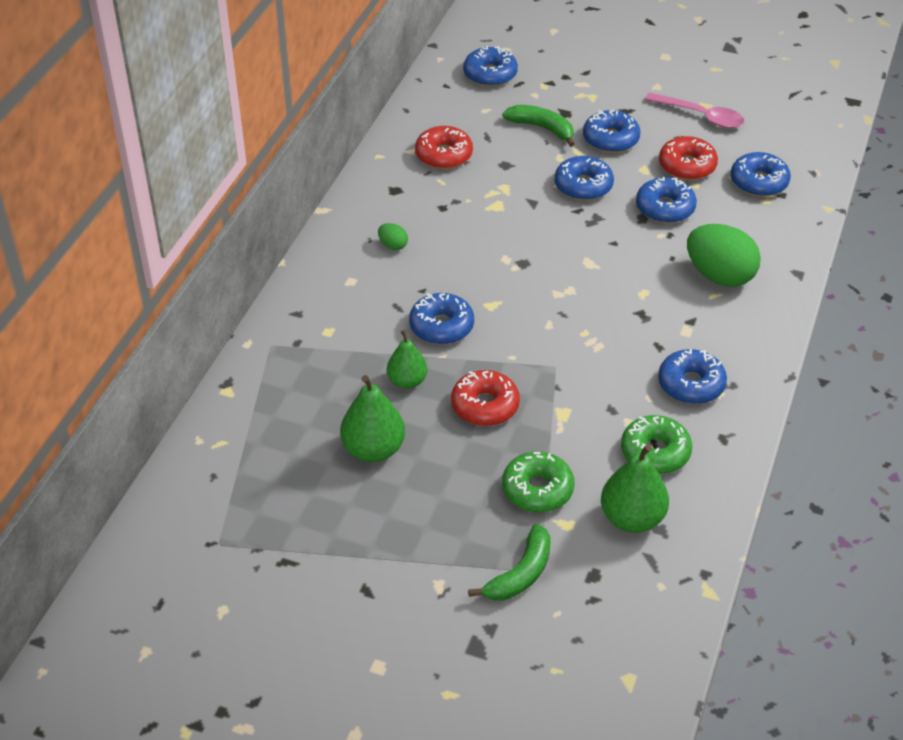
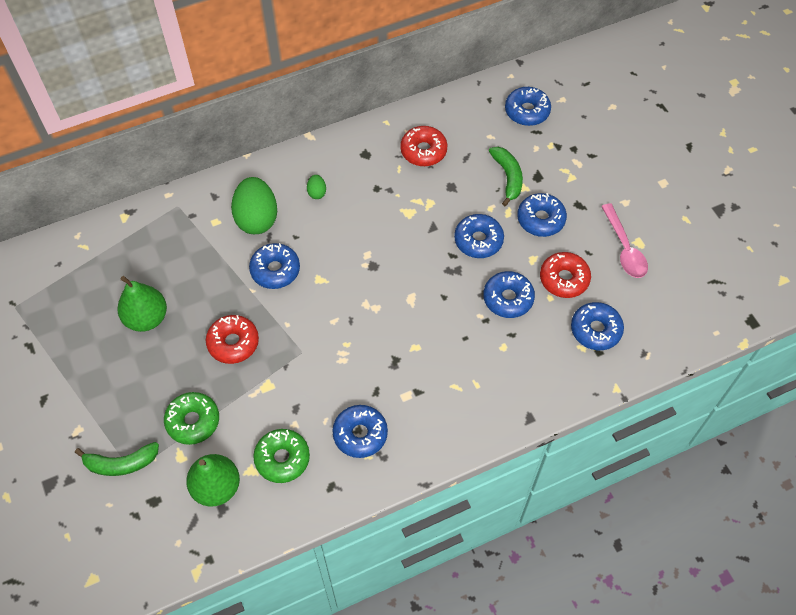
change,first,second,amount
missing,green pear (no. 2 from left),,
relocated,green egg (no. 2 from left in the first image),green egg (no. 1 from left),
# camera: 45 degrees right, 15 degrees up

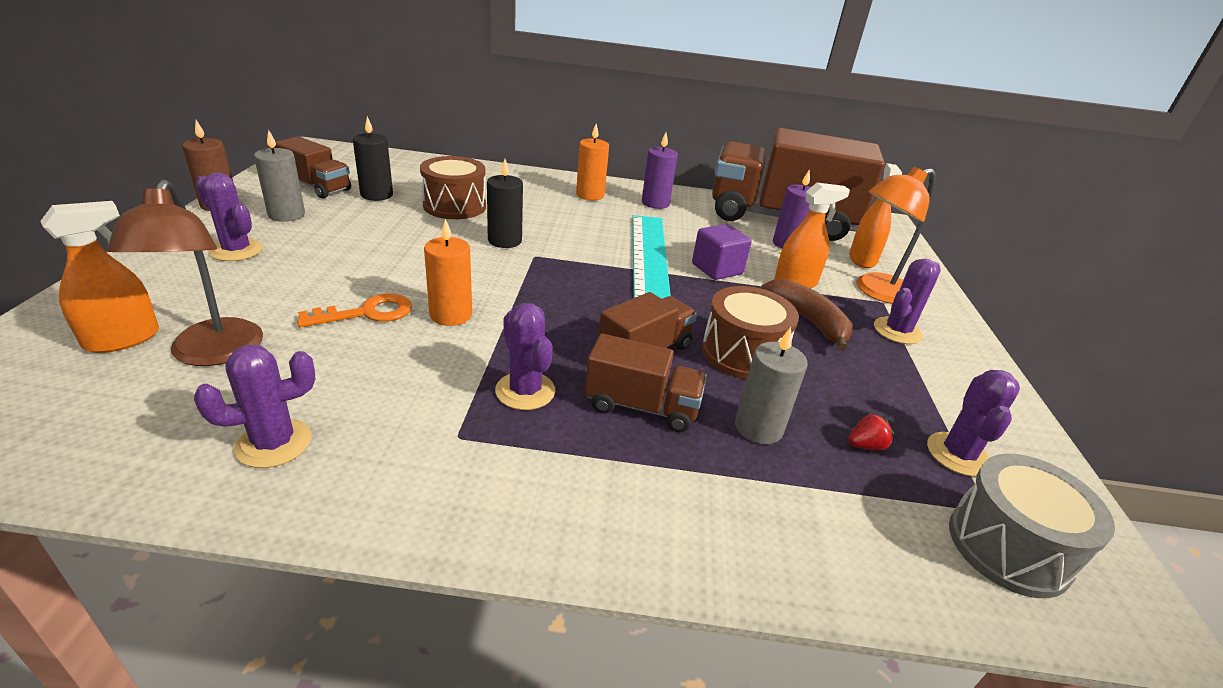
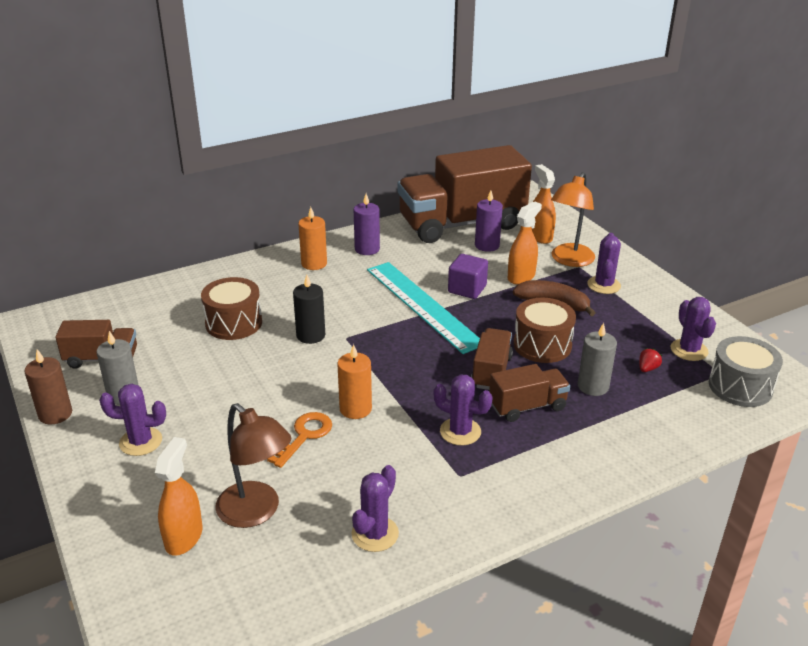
change,first,second,amount
missing,black candle (no. 1 from left),,
# camera: 30 degrees left, 0 degrees up

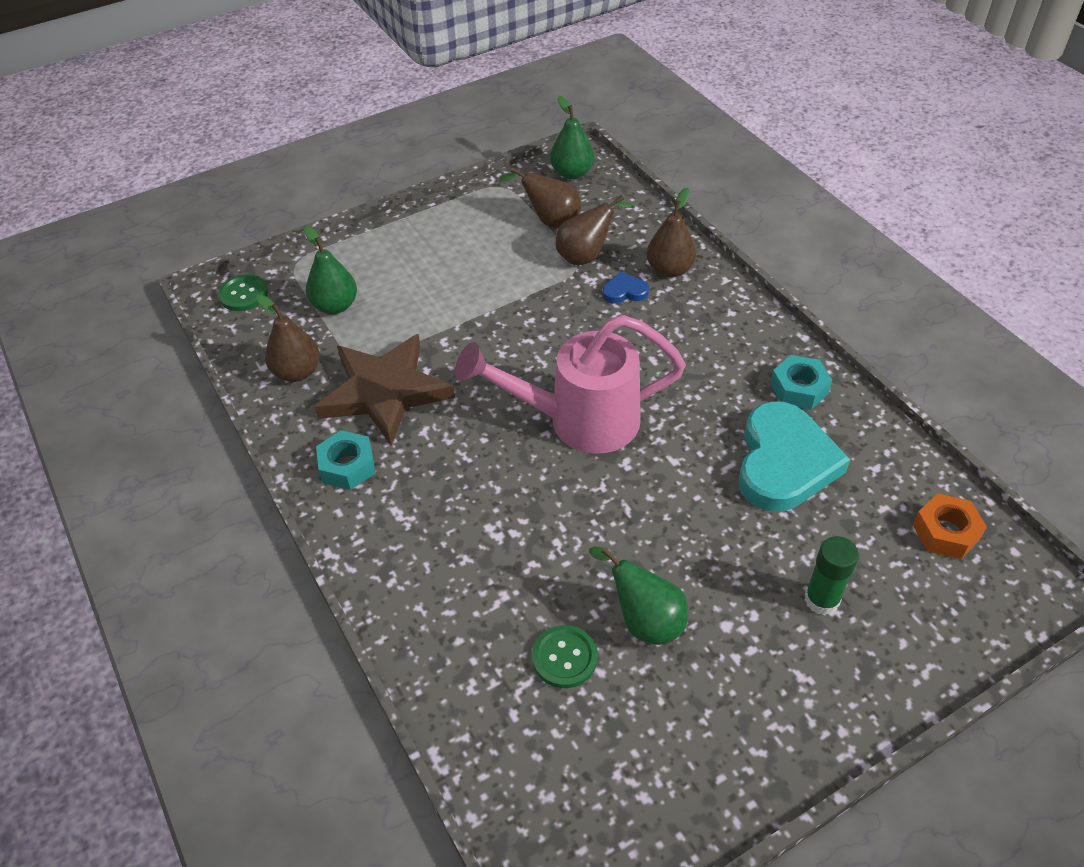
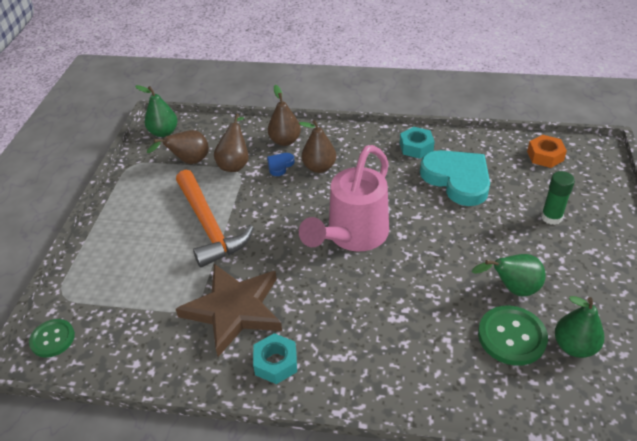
change,first,second,amount
relocated,brown pear (no. 1 from left in the first image),brown pear (no. 4 from left),
relocated,green pear (no. 1 from left in the first image),green pear (no. 3 from left),
size,green button (no. 2 from left),,x1.51
appeared,,orange hammer,
# camera: 50 degrees left, 5 degrees down

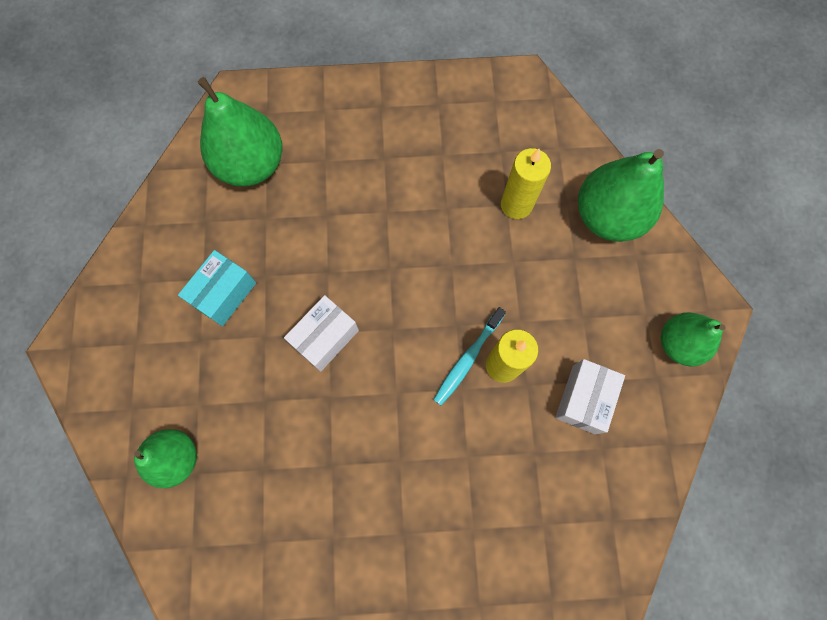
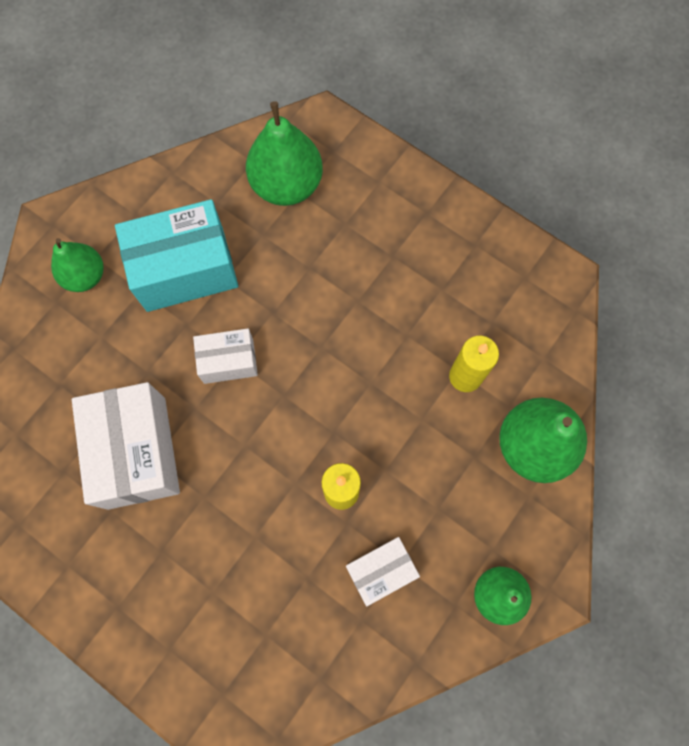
change,first,second,amount
relocated,green pear (no. 1 from left),,
size,turquoise box,,x1.80
missing,turquoise toothbrush,,
appeared,,white box (no. 1 from left),
# camera: 40 degrees right, 0 degrees up

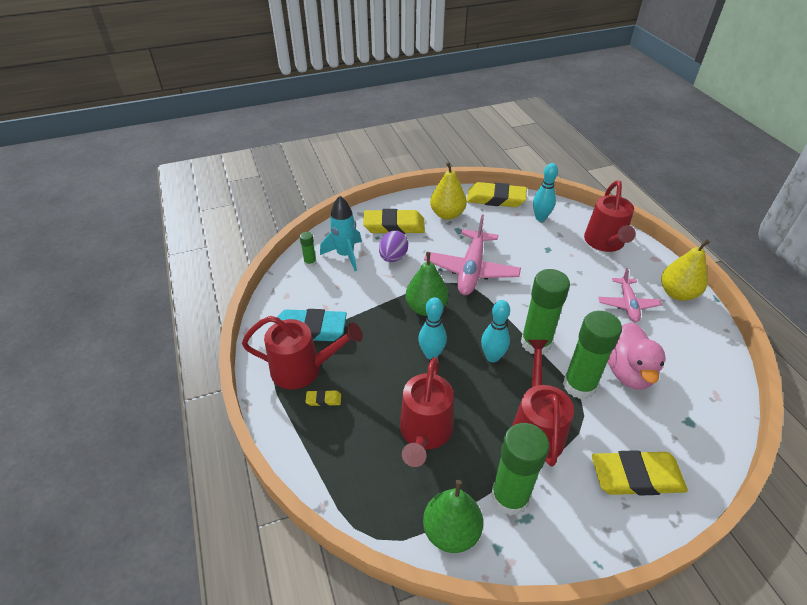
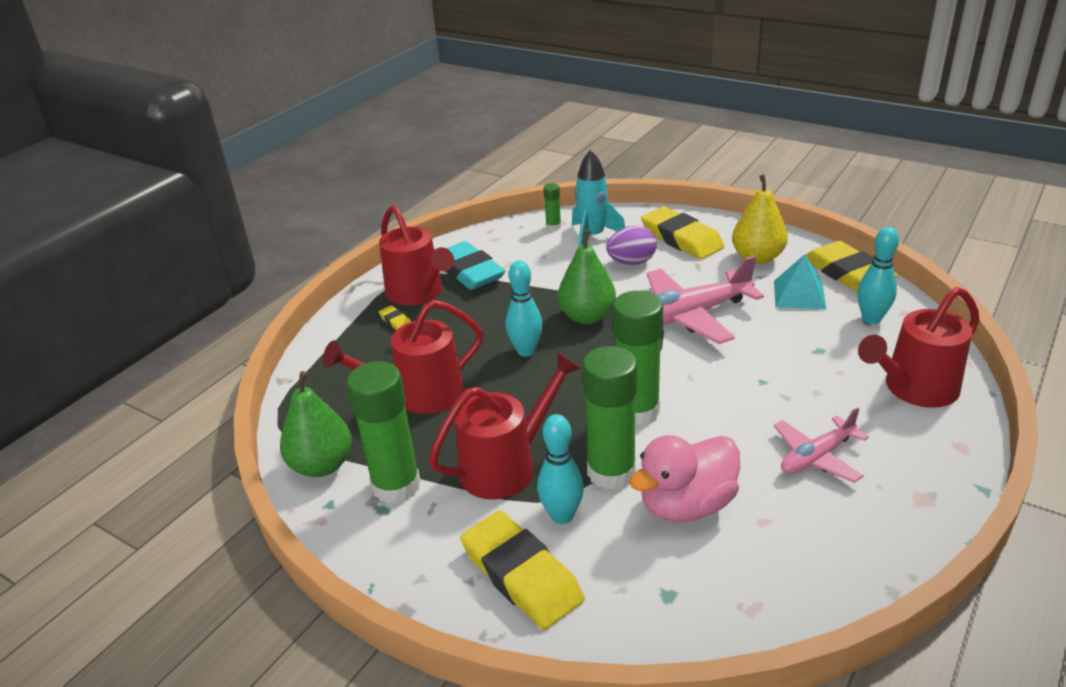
change,first,second,amount
relocated,turquoise bowling pin (no. 2 from left),,
missing,yellow pear (no. 2 from left),,
appeared,,turquoise pyramid,
# camera: 55 degrees right, 10 degrees down

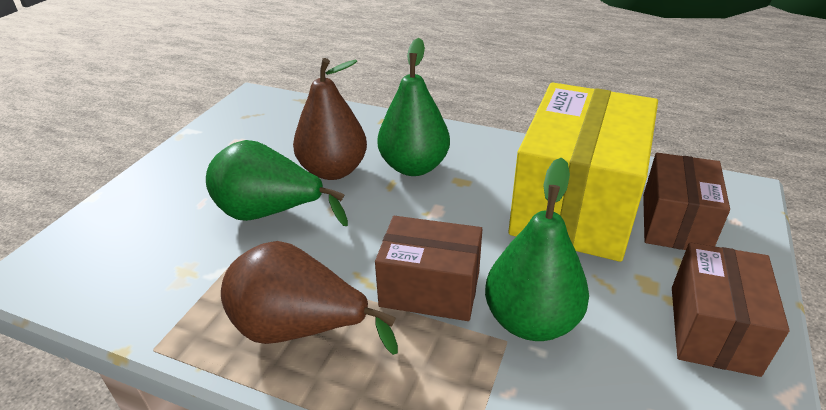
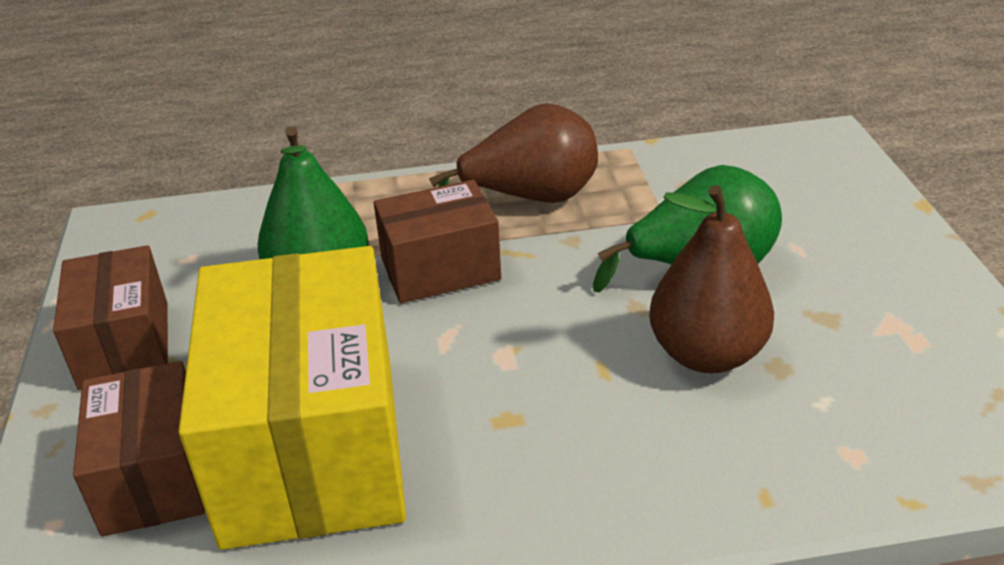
change,first,second,amount
missing,green pear (no. 2 from left),,
# camera: 150 degrees right, 0 degrees up

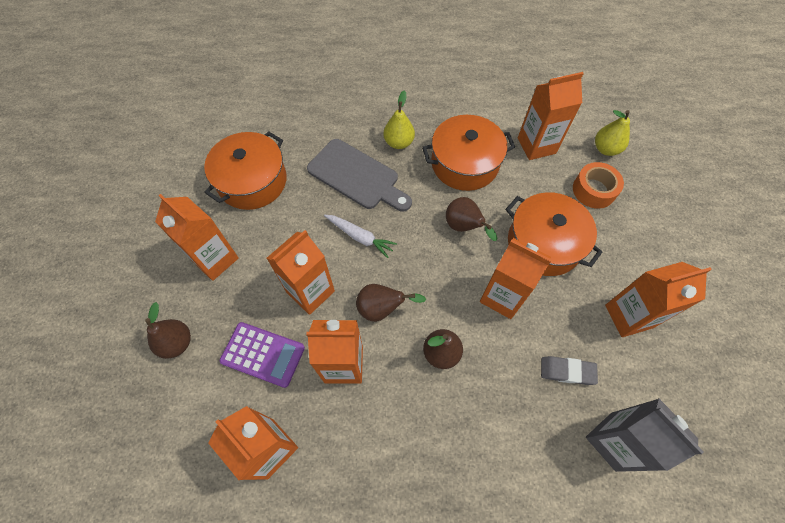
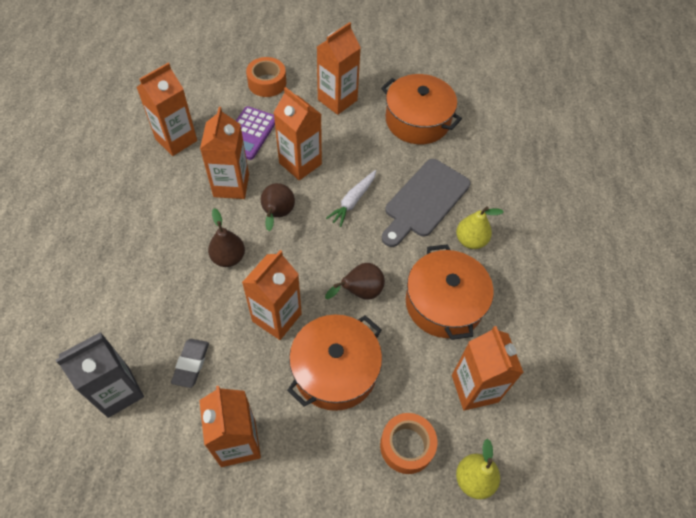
change,first,second,amount
exchanged,brown pear (no. 1 from left),orange tape (no. 1 from left),
# camera: 90 degrees right, 5 degrees down

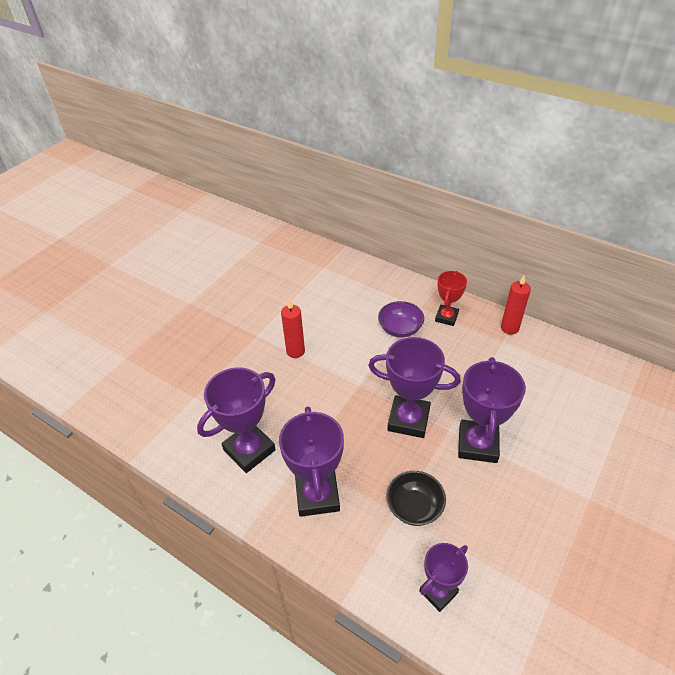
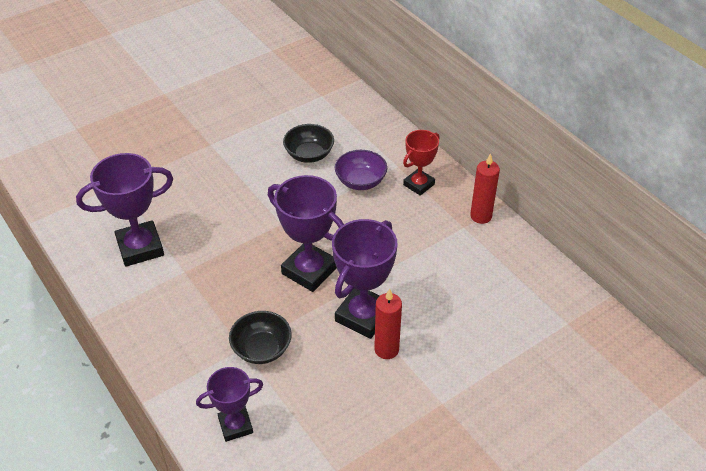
change,first,second,amount
missing,purple trophy (no. 2 from left),,
relocated,red candle (no. 1 from left),,
appeared,,black bowl (no. 2 from left),
# camera: 20 degrees right, 0 degrees up

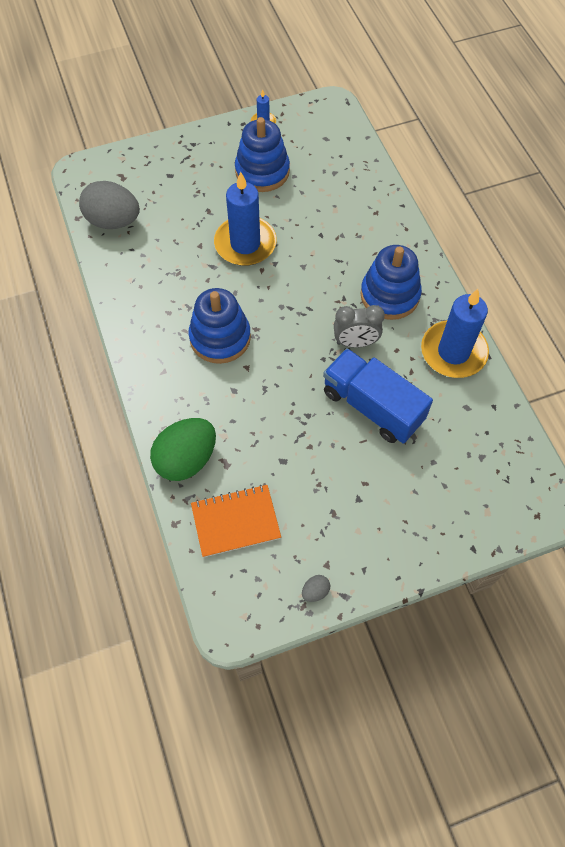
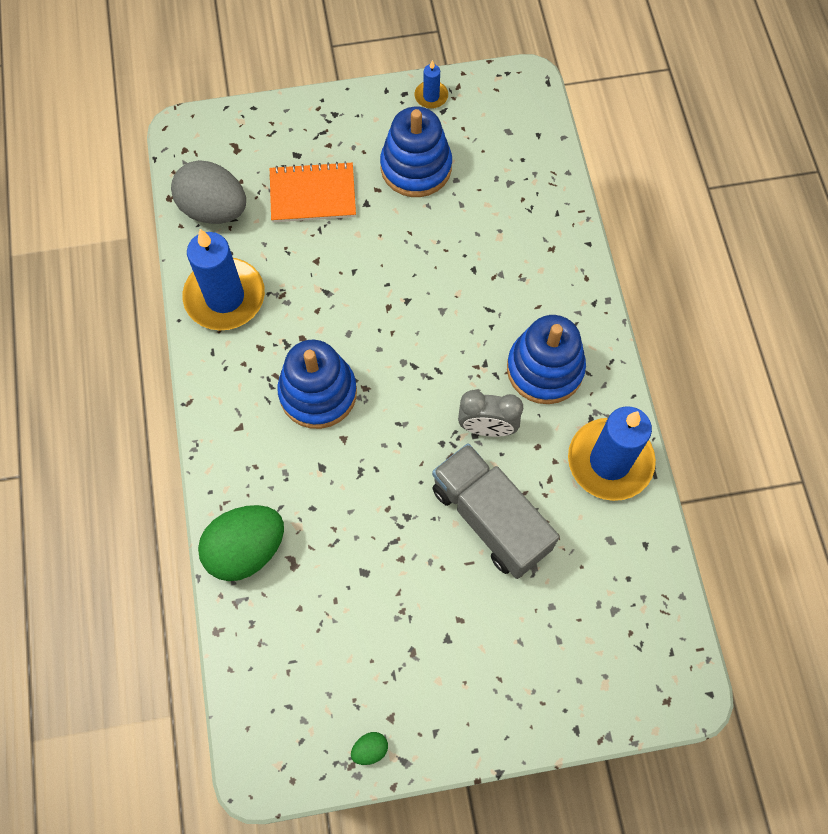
change,first,second,amount
relocated,orange notebook,,
relocated,blue candle (no. 1 from left),,
colour,grey egg (no. 2 from left),green egg (no. 2 from left),
colour,blue truck,grey truck,
# camera: 10 degrees right, 5 degrees up

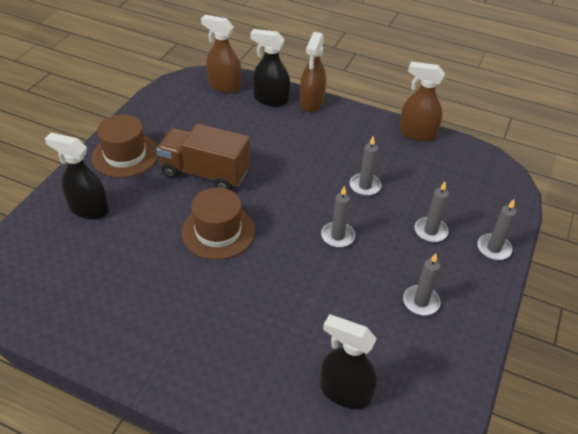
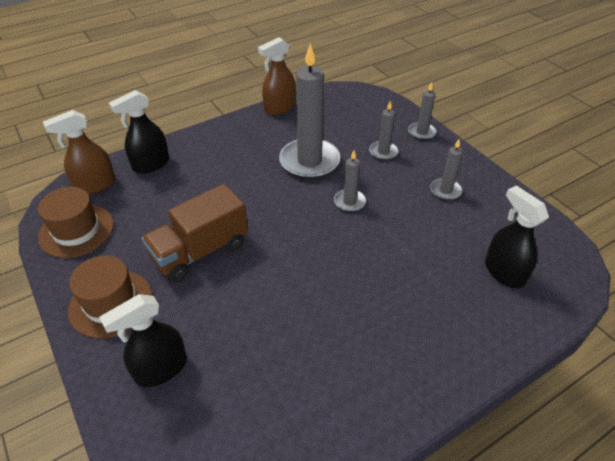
change,first,second,amount
relocated,brown hat (no. 2 from left in the first image),brown hat (no. 1 from left),
missing,brown spray bottle (no. 2 from left),,
spun,black spray bottle (no. 3 from left),,90 degrees clockwise
size,grey candle (no. 2 from left in the first image),grey candle (no. 1 from left),x2.05
# camera: 55 degrees left, 0 degrees up

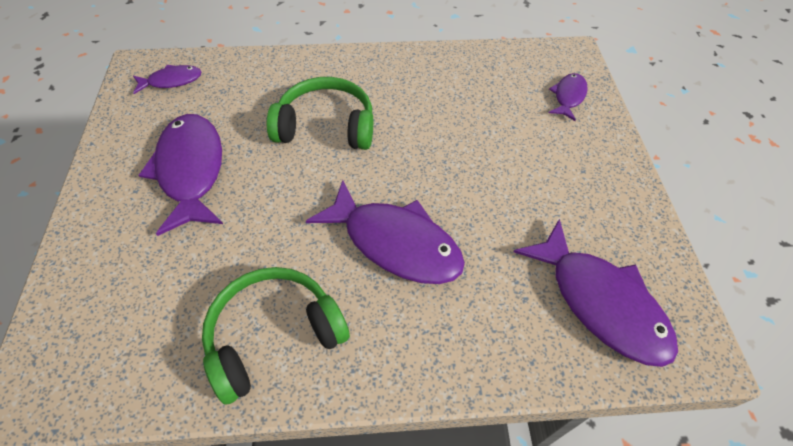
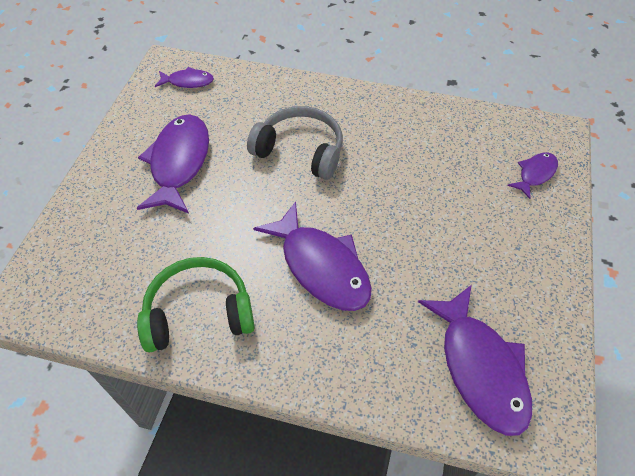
change,first,second,amount
colour,green headphones (no. 2 from left),grey headphones,
# camera: 20 degrees right, 0 degrees up

